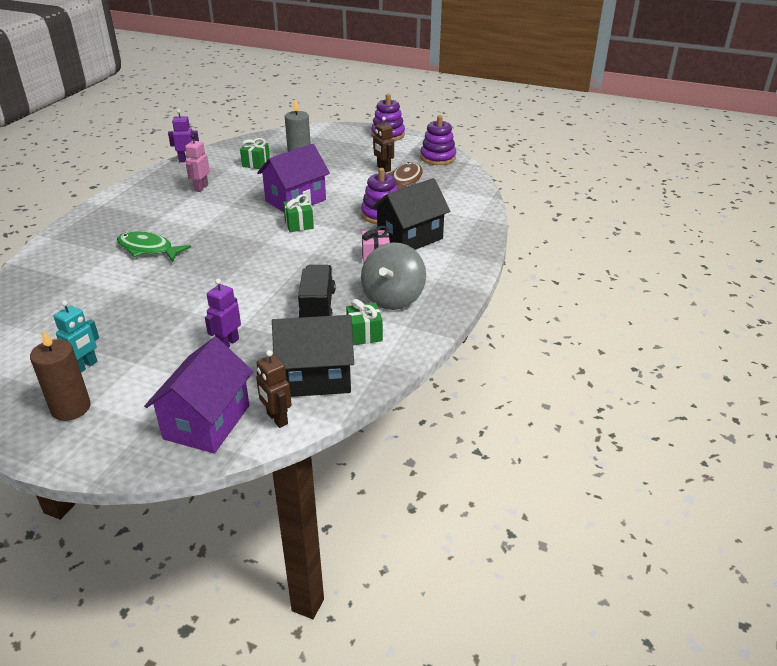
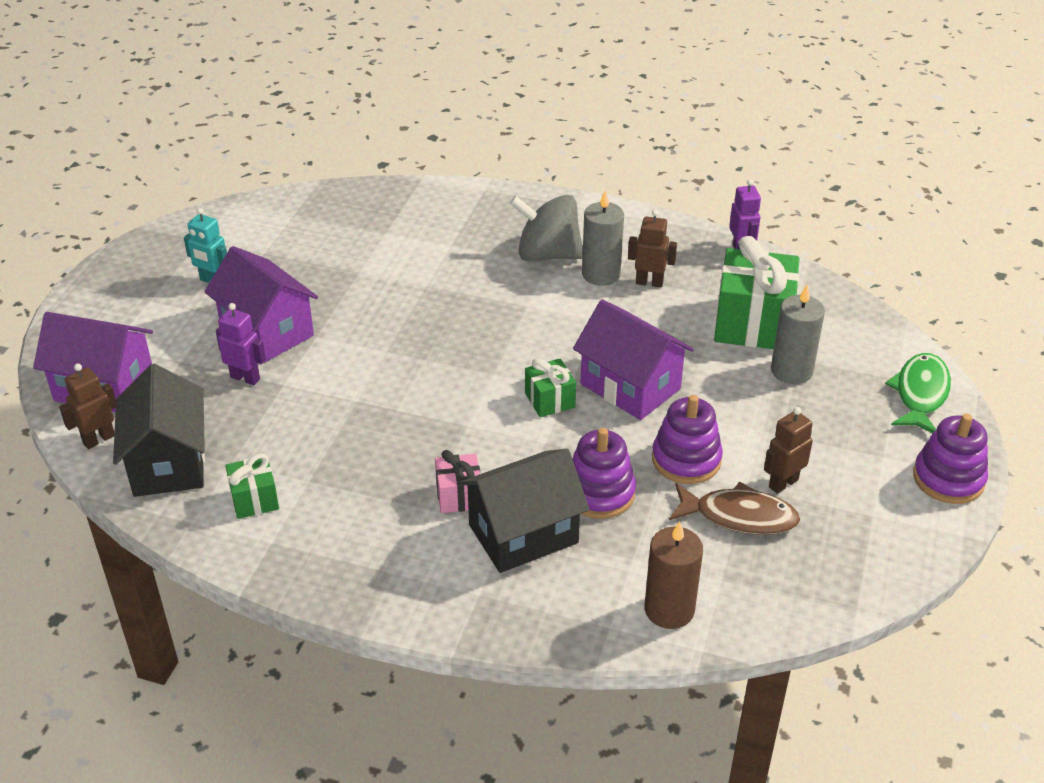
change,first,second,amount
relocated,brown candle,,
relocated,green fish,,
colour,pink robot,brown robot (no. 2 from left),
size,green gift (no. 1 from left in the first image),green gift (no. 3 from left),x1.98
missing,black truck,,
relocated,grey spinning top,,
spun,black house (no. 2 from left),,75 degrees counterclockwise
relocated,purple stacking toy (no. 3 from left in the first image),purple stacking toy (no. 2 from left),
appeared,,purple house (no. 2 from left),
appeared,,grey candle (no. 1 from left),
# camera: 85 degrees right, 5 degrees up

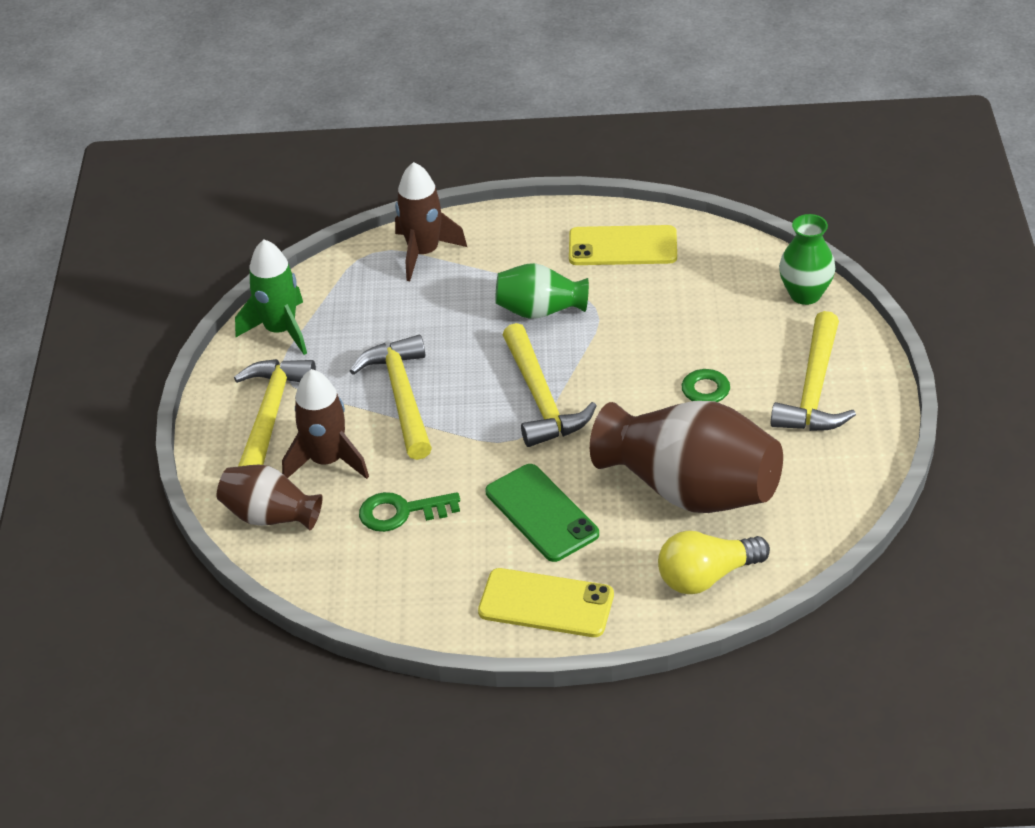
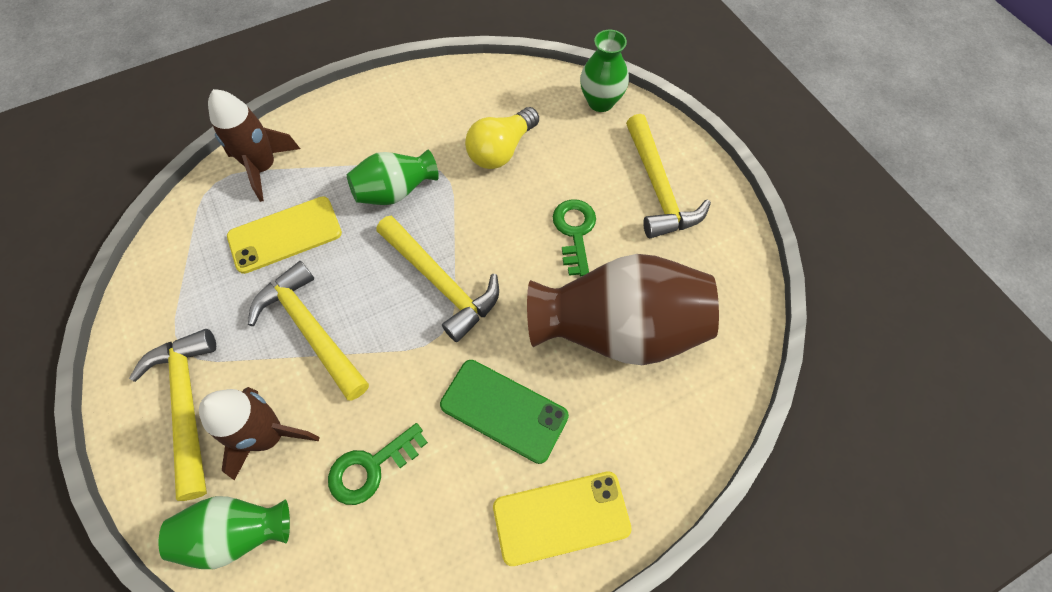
change,first,second,amount
colour,brown vase (no. 1 from left),green vase (no. 1 from left),
missing,green rocket,,
relocated,yellow phone (no. 2 from left in the first image),yellow phone (no. 1 from left),
relocated,yellow light bulb,,
# camera: 30 degrees left, 20 degrees up

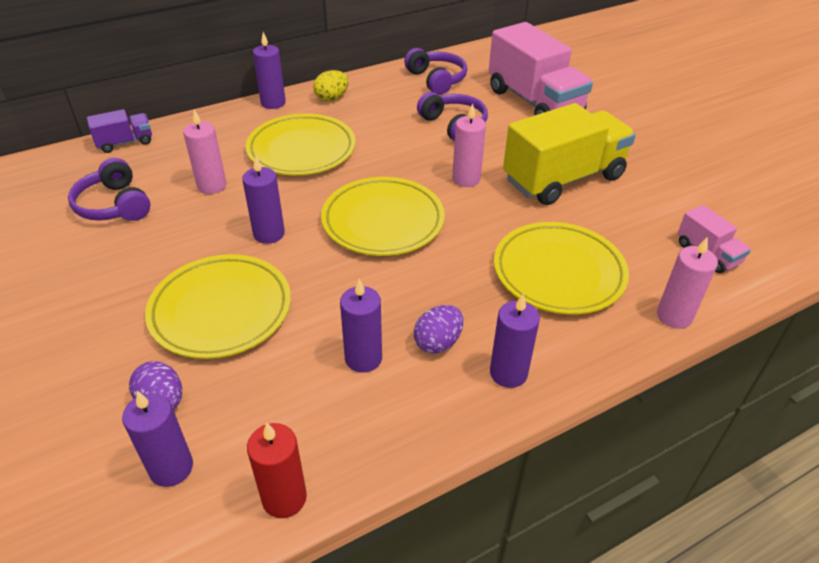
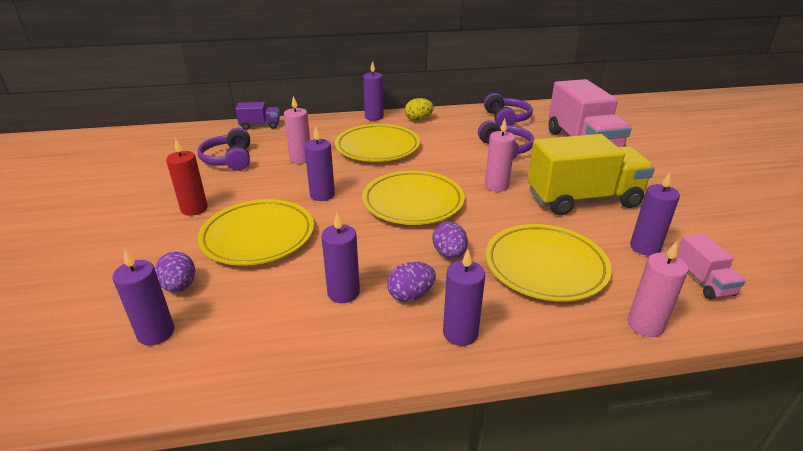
change,first,second,amount
relocated,red candle,,
appeared,,purple egg (no. 3 from left),
appeared,,purple candle (no. 6 from left),
# camera: 20 degrees right, 10 degrees down

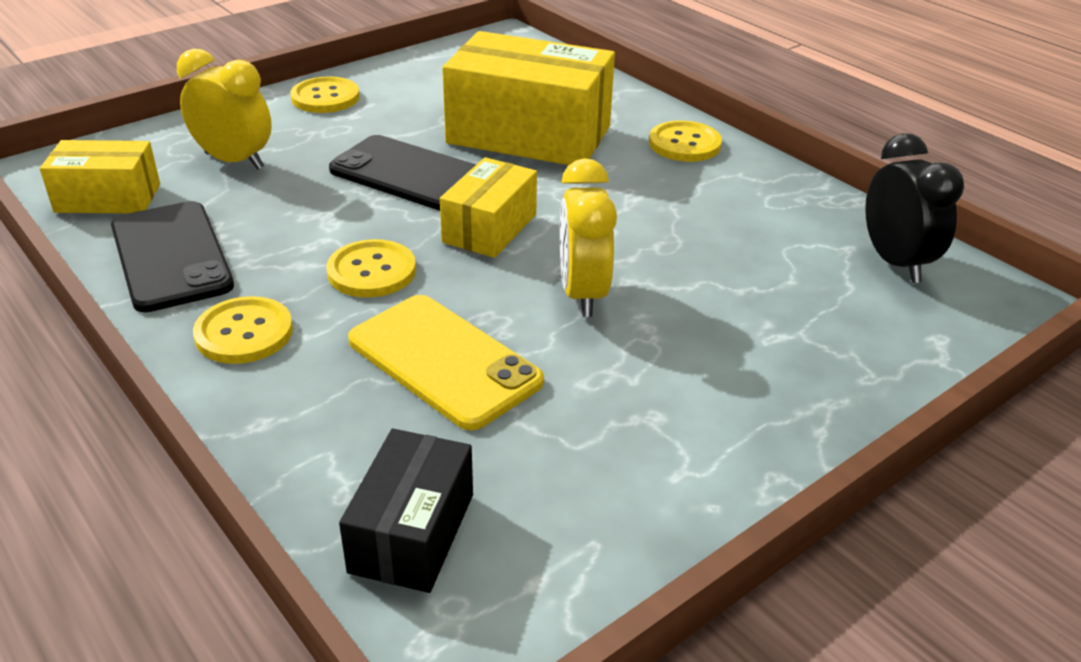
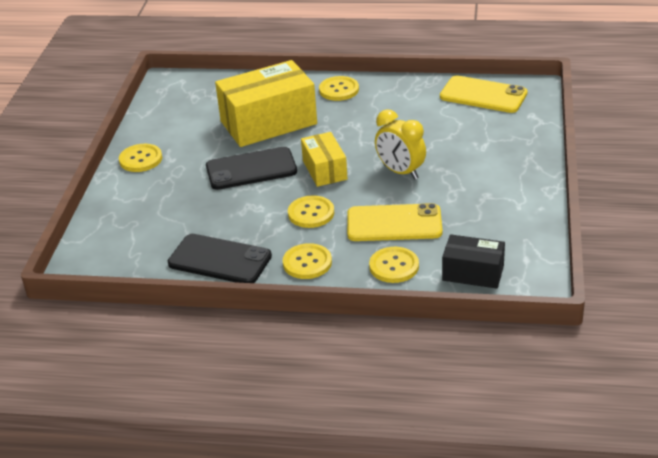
change,first,second,amount
missing,yellow box (no. 1 from left),,
missing,yellow clock (no. 1 from left),,
spun,black box,,45 degrees counterclockwise
exchanged,black clock,yellow phone (no. 2 from left),
appeared,,yellow button (no. 5 from left),
# camera: 40 degrees left, 0 degrees up

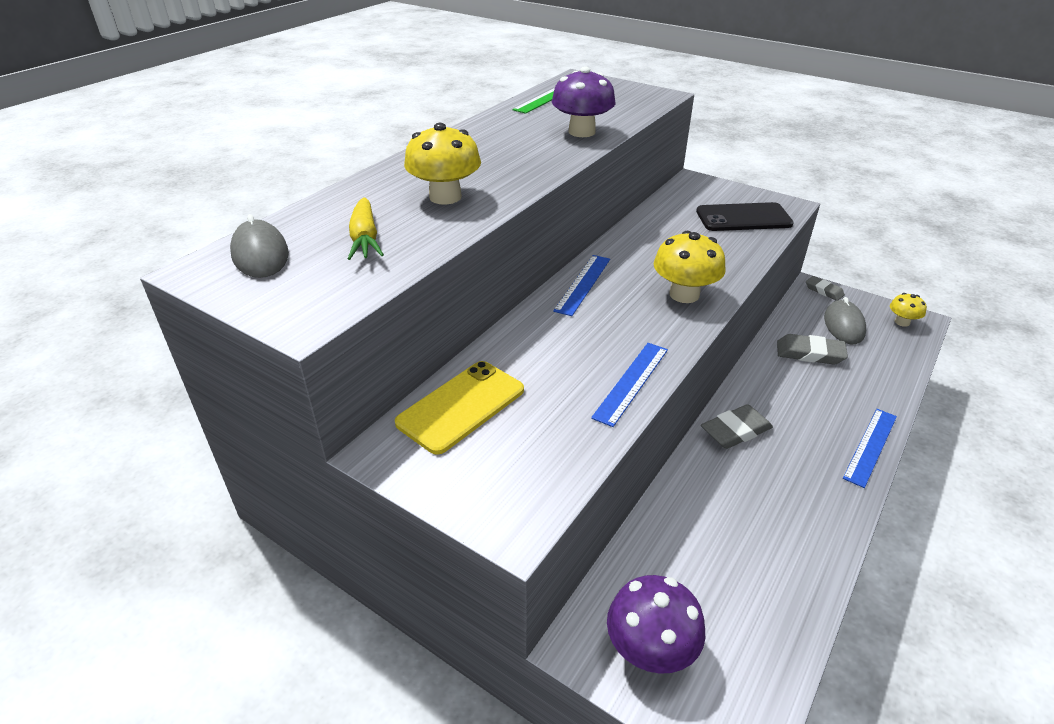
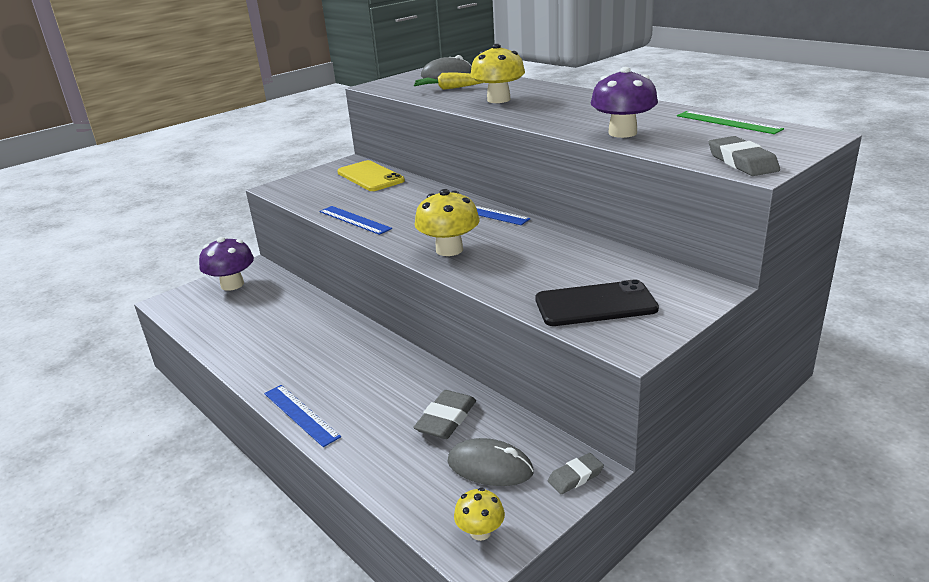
change,first,second,amount
spun,black phone,,75 degrees clockwise
relocated,grey eraser (no. 1 from left in the first image),grey eraser (no. 3 from left),
# camera: 105 degrees right, 10 degrees down

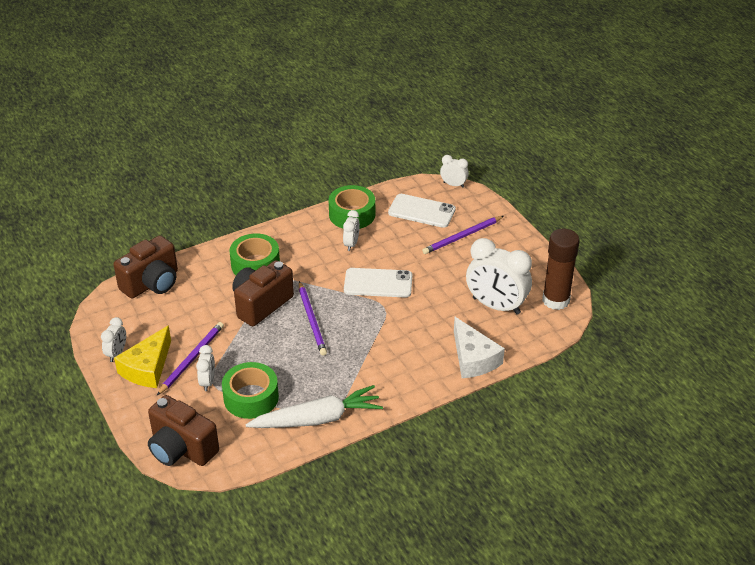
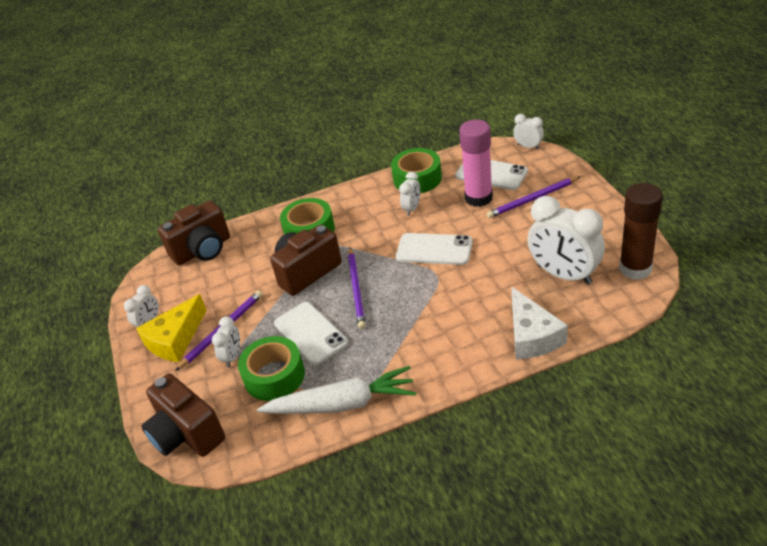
change,first,second,amount
appeared,,white phone (no. 1 from left),
appeared,,pink glue stick,
# camera: 15 degrees right, 0 degrees up

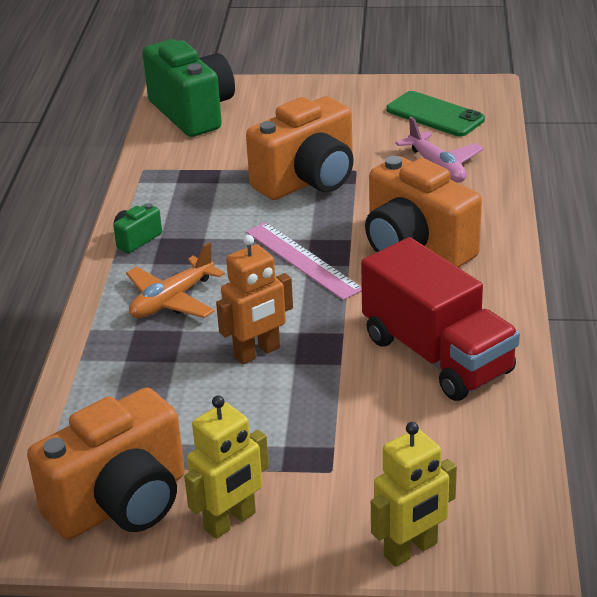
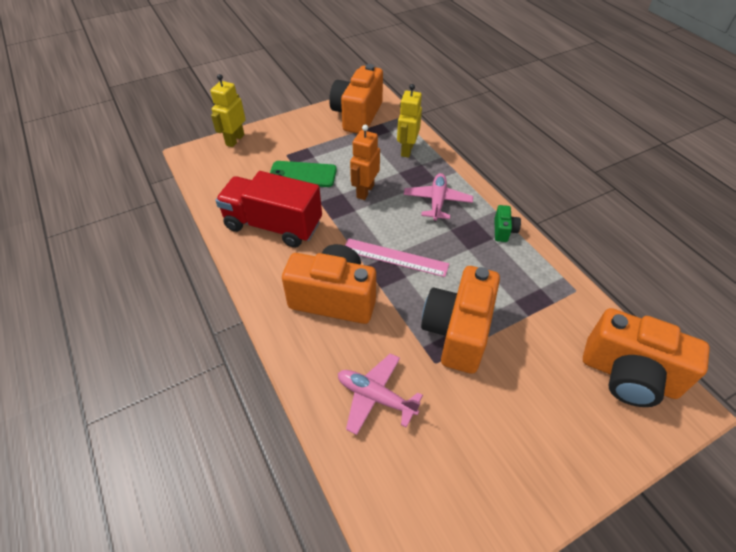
change,first,second,amount
colour,orange plane,pink plane (no. 2 from left),
colour,green camera (no. 2 from left),orange camera (no. 4 from left),
relocated,yellow robot (no. 1 from left in the first image),yellow robot (no. 2 from left),
relocated,green phone,,
# camera: 145 degrees right, 15 degrees up

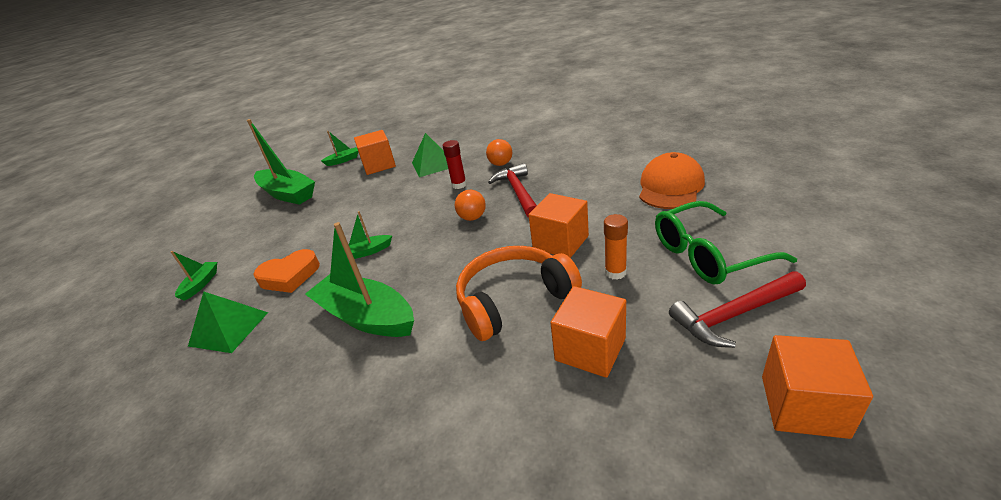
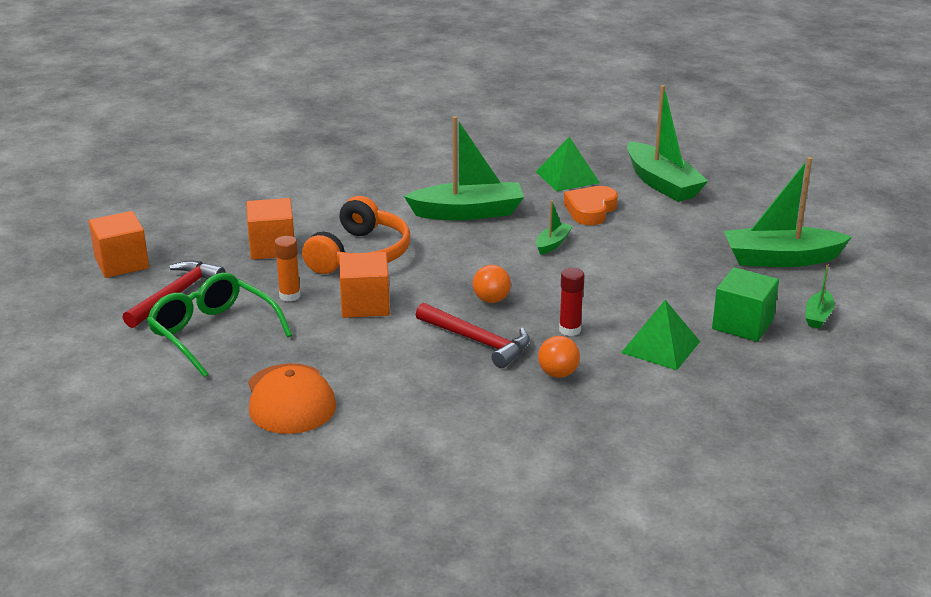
change,first,second,amount
size,green boat (no. 1 from left in the first image),green boat (no. 3 from left),x2.12
colour,orange cube (no. 1 from left),green cube,
spun,green glasses,,75 degrees counterclockwise
# camera: 135 degrees right, 5 degrees down

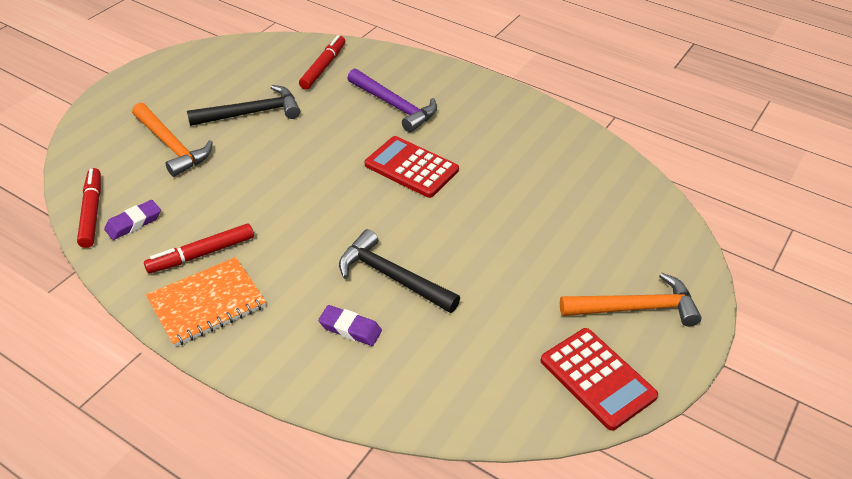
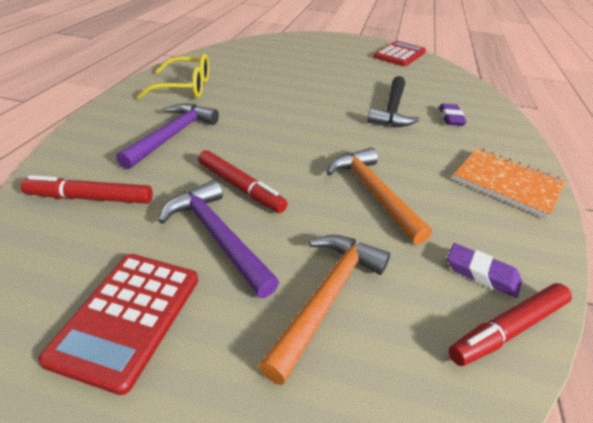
change,first,second,amount
relocated,red marker (no. 2 from left),,
colour,black hammer (no. 1 from left),purple hammer (no. 2 from left),
relocated,red calculator (no. 1 from left),,
relocated,orange hammer (no. 2 from left),,
appeared,,yellow glasses,
# camera: 110 degrees left, 5 degrees down

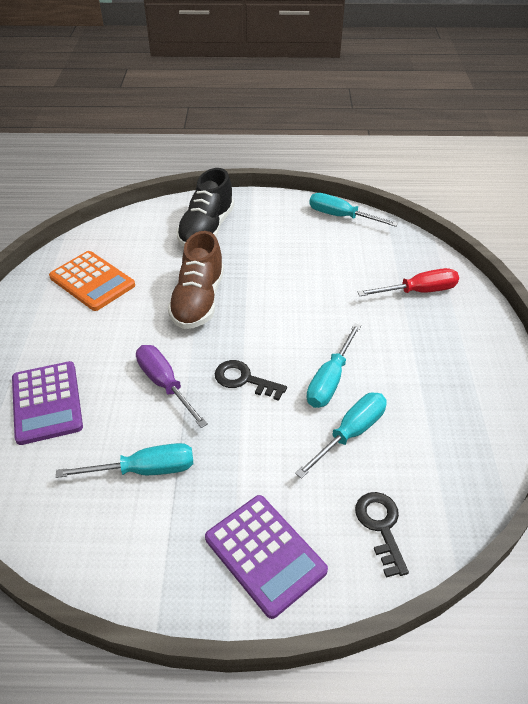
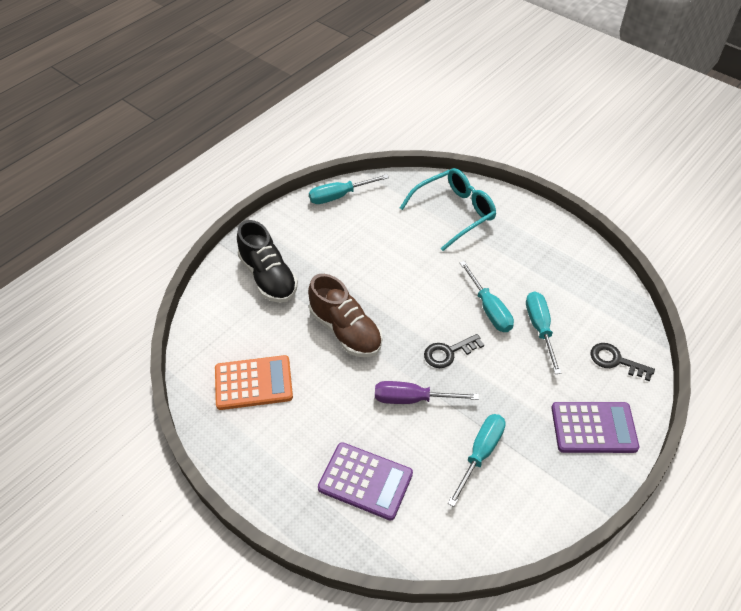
change,first,second,amount
exchanged,red screwdriver,turquoise glasses,
# camera: 50 degrees left, 5 degrees up

